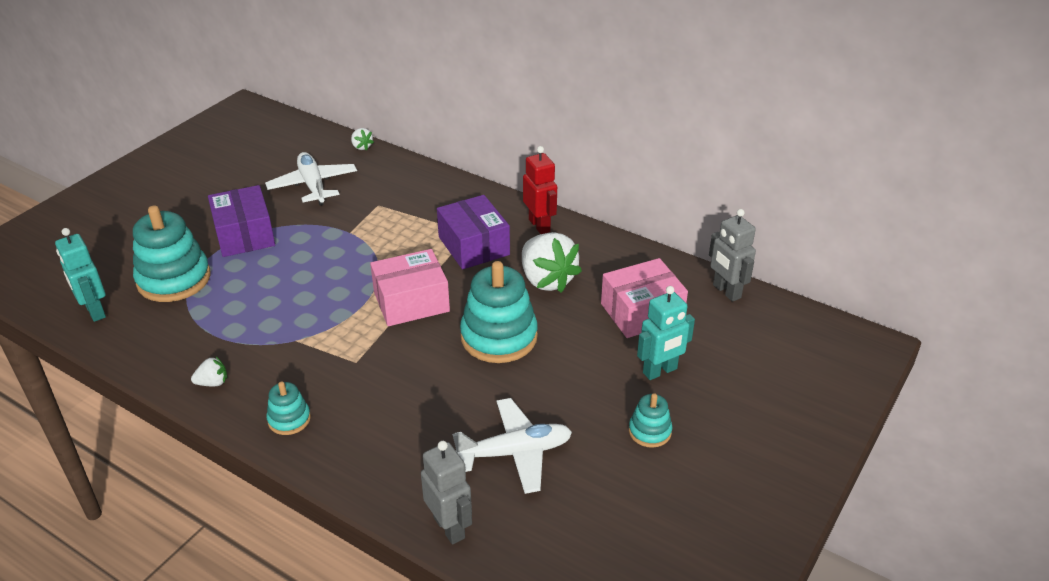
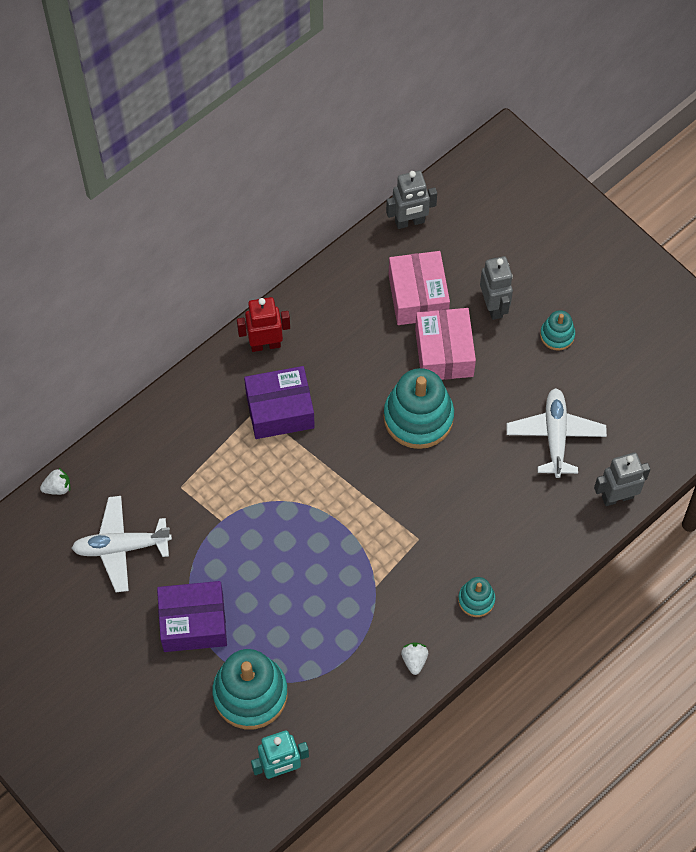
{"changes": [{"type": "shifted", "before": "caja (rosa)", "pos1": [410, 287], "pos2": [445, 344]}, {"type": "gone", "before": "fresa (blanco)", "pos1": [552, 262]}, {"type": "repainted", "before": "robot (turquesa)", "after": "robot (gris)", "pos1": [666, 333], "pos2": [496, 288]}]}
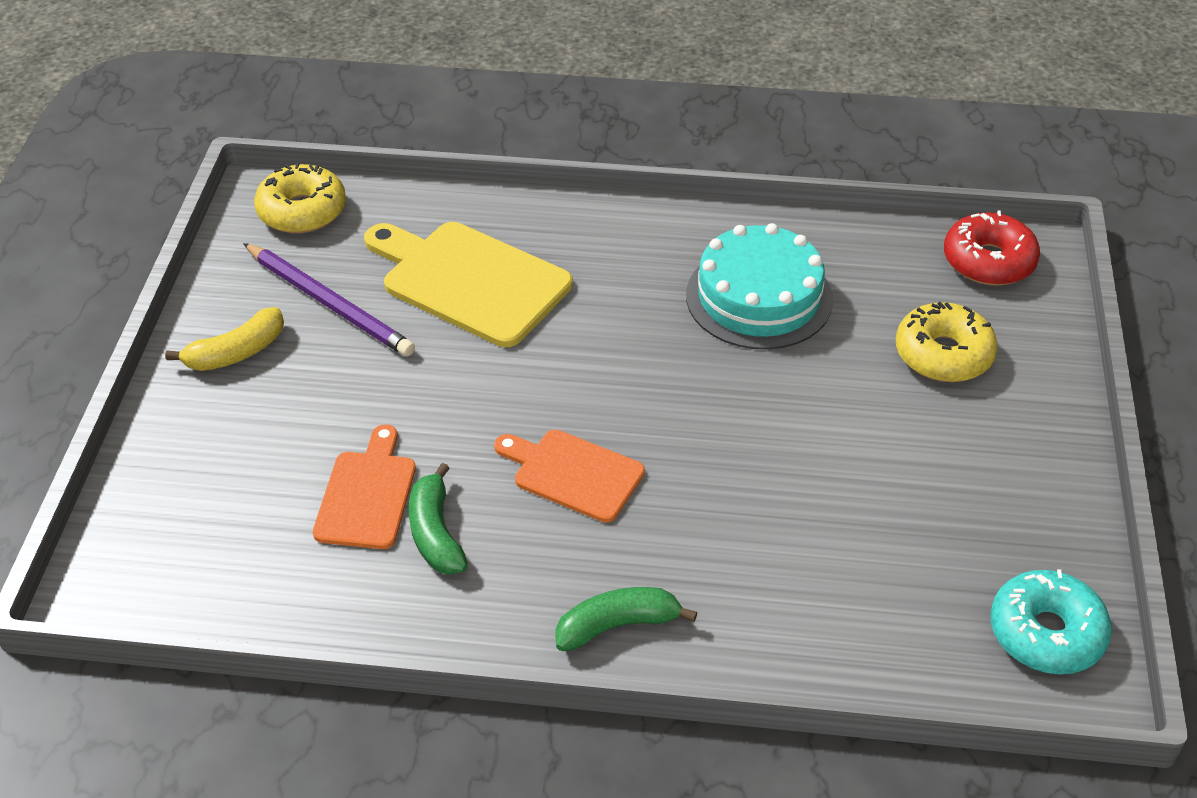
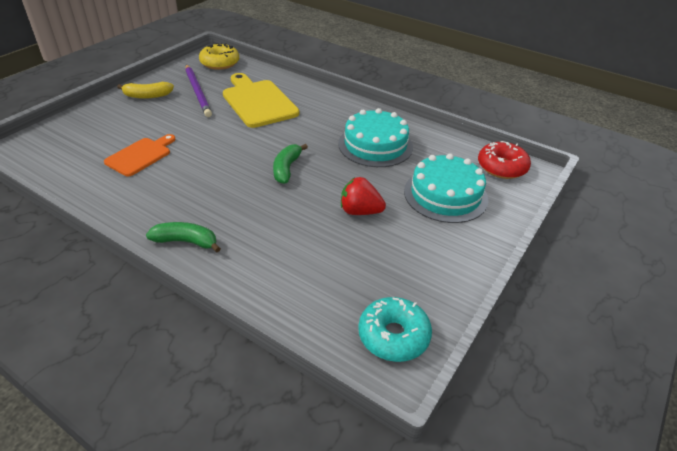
{"changes": [{"type": "shifted", "before": "plátano (verde)", "pos1": [438, 519], "pos2": [290, 164]}, {"type": "gone", "before": "tabla de cortar (naranja)", "pos1": [569, 476]}, {"type": "swapped", "before": "rosquilla (amarillo)", "after": "tarta (turquesa)", "pos1": [947, 342], "pos2": [446, 188]}, {"type": "new", "after": "fresa (rojo)", "pos2": [363, 196]}]}
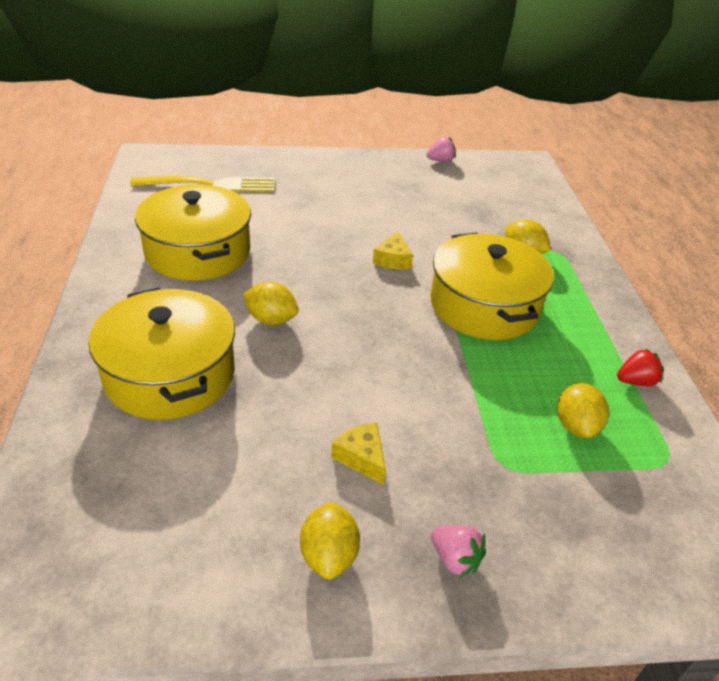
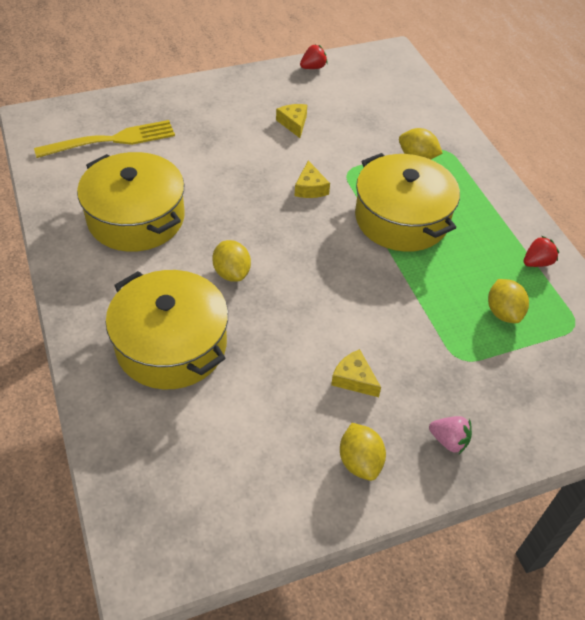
{"changes": [{"type": "rotated", "before": "limón (amarillo)", "pos1": [271, 303], "pos2": [231, 261], "turn": 60}, {"type": "repainted", "before": "fresa (rosa)", "after": "fresa (rojo)", "pos1": [441, 149], "pos2": [314, 56]}, {"type": "new", "after": "queso (amarillo)", "pos2": [291, 121]}]}
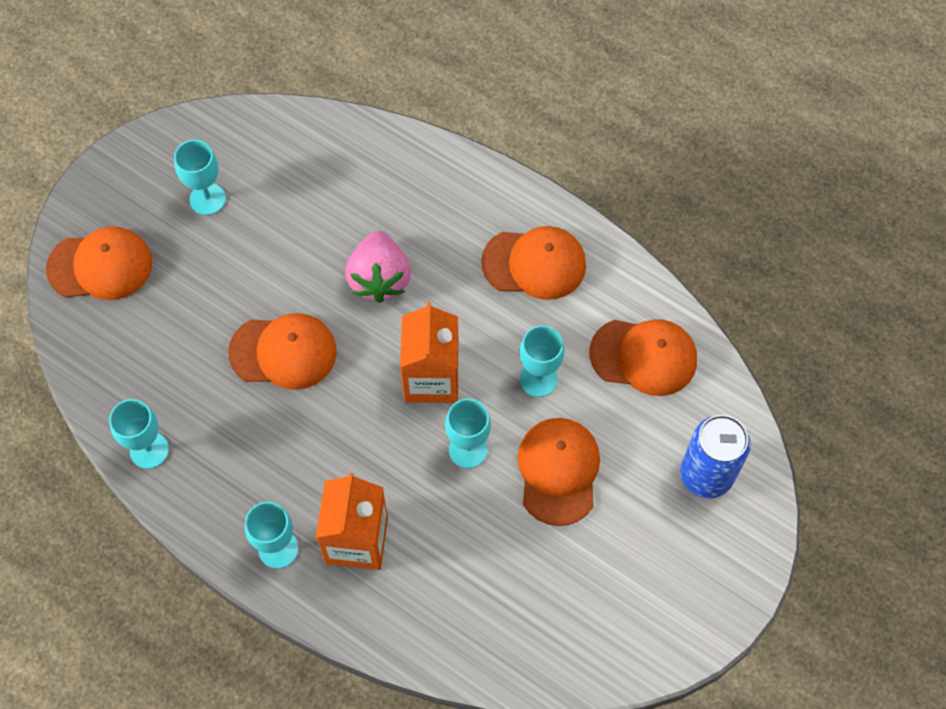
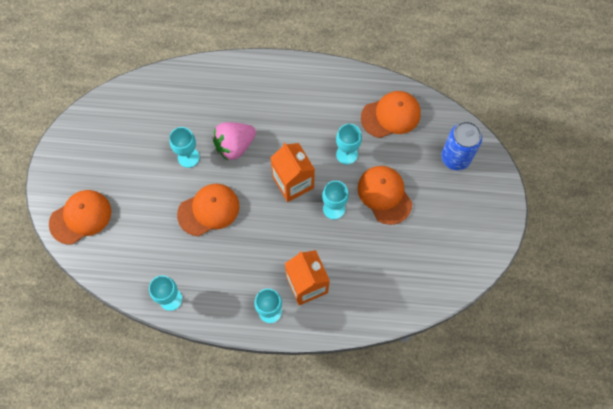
{"changes": [{"type": "shifted", "before": "copa (turquesa)", "pos1": [200, 177], "pos2": [184, 147]}, {"type": "rotated", "before": "fresa (rosa)", "pos1": [378, 267], "pos2": [234, 141], "turn": 90}, {"type": "gone", "before": "gorra (naranja)", "pos1": [533, 263]}]}
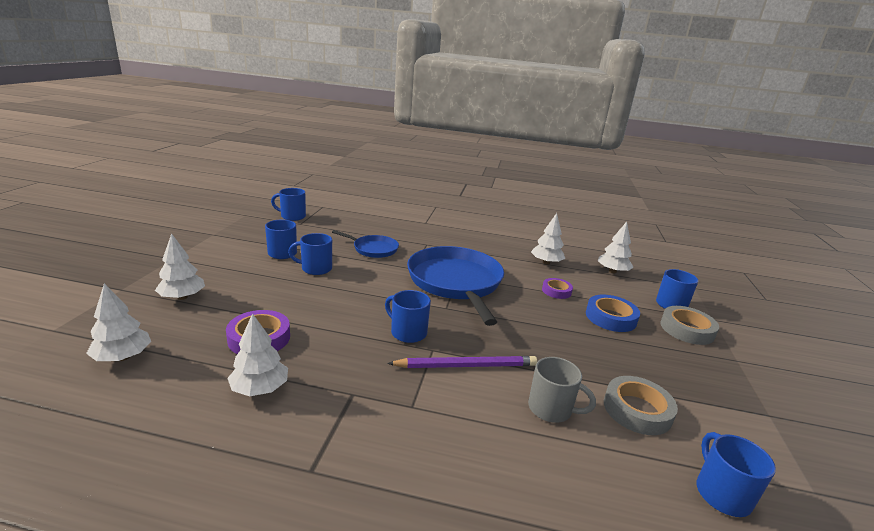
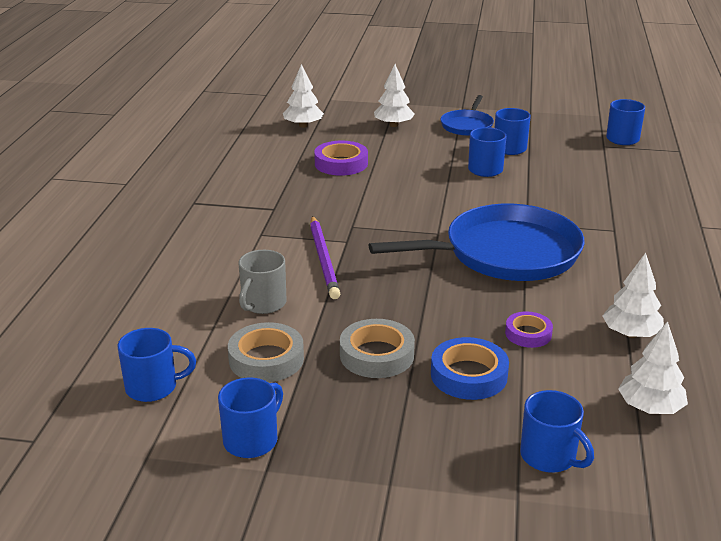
{"changes": [{"type": "gone", "before": "árbol (blanco)", "pos1": [257, 354]}, {"type": "shifted", "before": "sartén (azul)", "pos1": [365, 244], "pos2": [467, 115]}, {"type": "shifted", "before": "taza (azul)", "pos1": [408, 316], "pos2": [250, 417]}, {"type": "shifted", "before": "cinta adhesiva (gris)", "pos1": [689, 325], "pos2": [377, 348]}]}
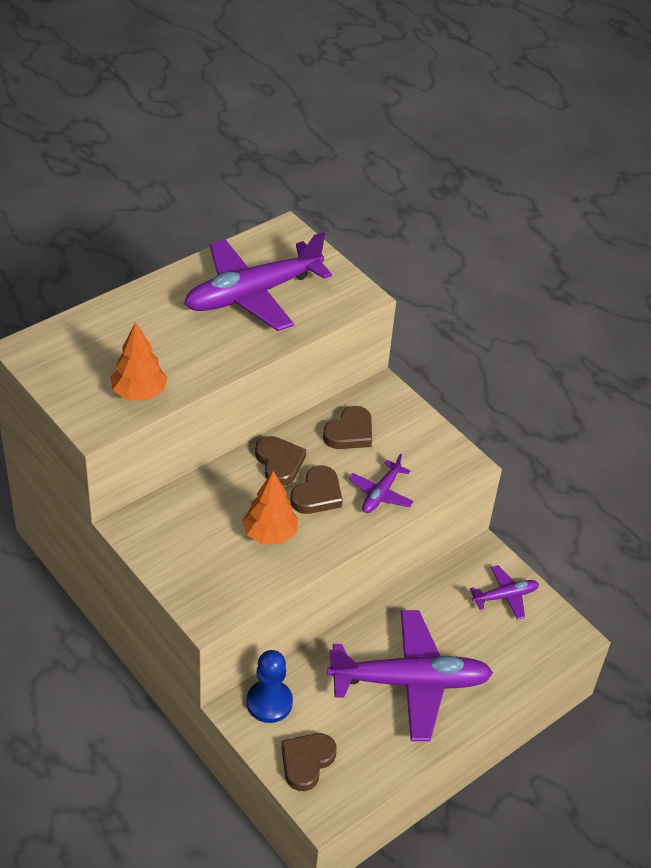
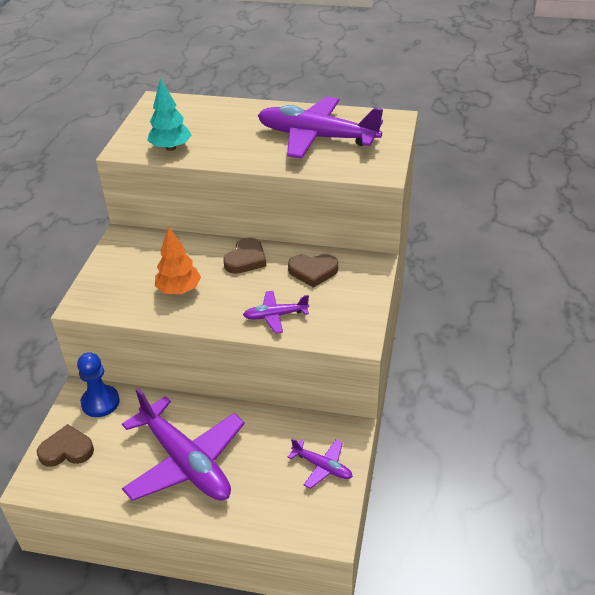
{"changes": [{"type": "repainted", "before": "árbol (naranja)", "after": "árbol (turquesa)", "pos1": [139, 361], "pos2": [169, 114]}, {"type": "gone", "before": "corazón (marrón)", "pos1": [316, 489]}]}
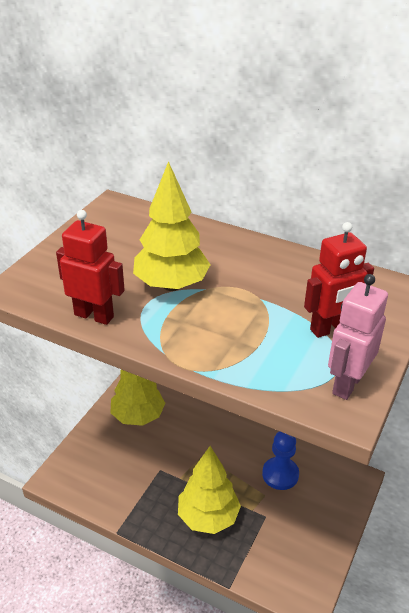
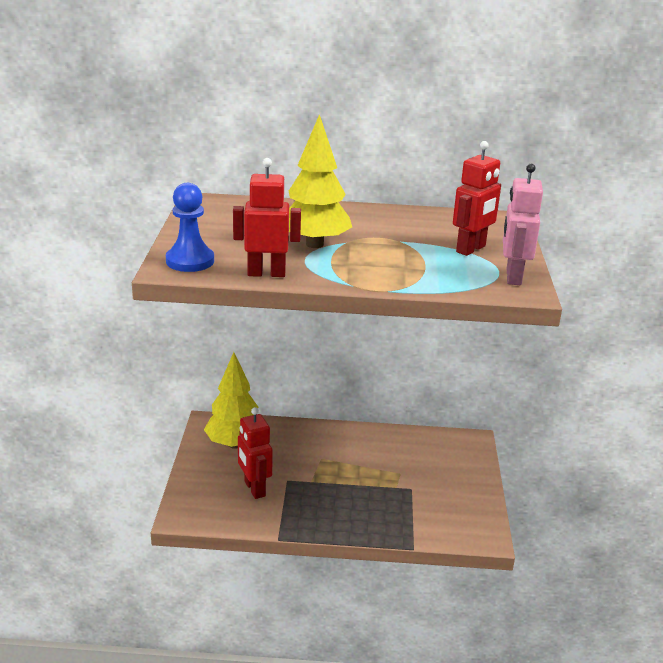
{"changes": [{"type": "gone", "before": "árbol (amarillo)", "pos1": [209, 490]}, {"type": "shifted", "before": "peón (azul)", "pos1": [280, 460], "pos2": [190, 227]}, {"type": "new", "after": "robot (rojo)", "pos2": [255, 453]}]}
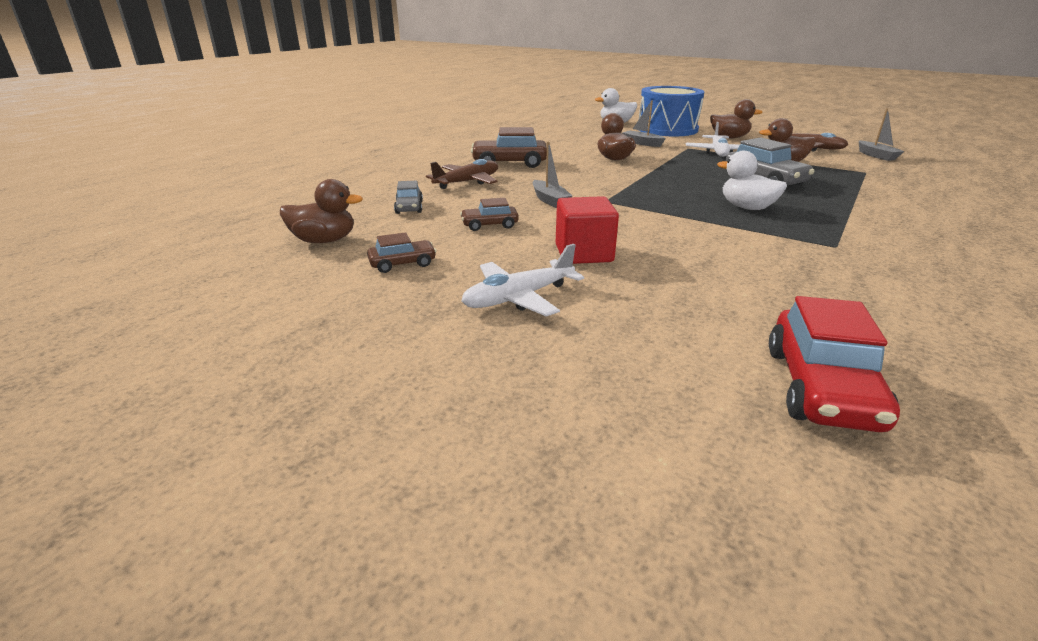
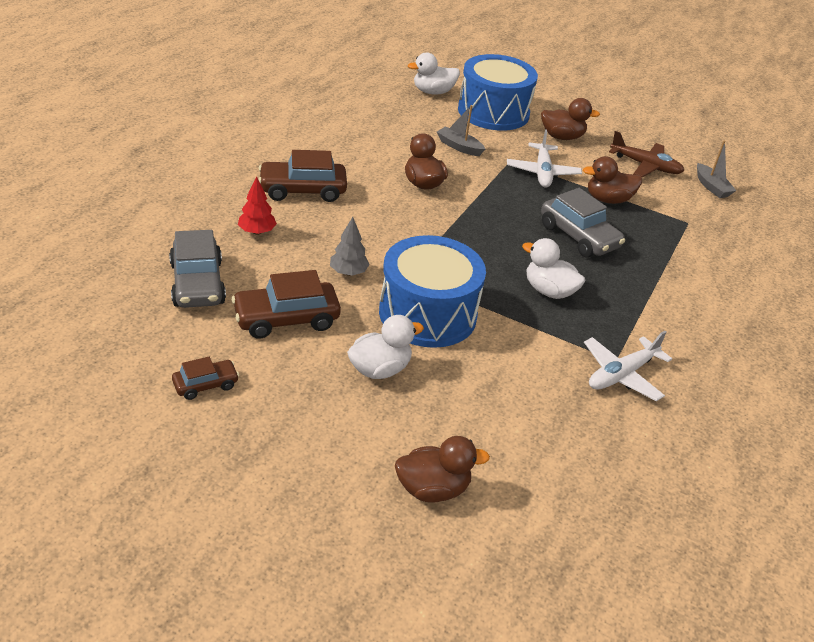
{"changes": [{"type": "shifted", "before": "pato (marrón)", "pos1": [321, 211], "pos2": [442, 469]}, {"type": "scaled", "before": "coche (gris)", "pos1": [408, 197], "pos2": [197, 269], "scale": 1.8}, {"type": "swapped", "before": "avión (marrón)", "after": "árbol (rojo)", "pos1": [462, 174], "pos2": [257, 205]}, {"type": "scaled", "before": "coche (marrón)", "pos1": [489, 214], "pos2": [286, 304], "scale": 1.8}, {"type": "shifted", "before": "avión (blanco)", "pos1": [522, 280], "pos2": [628, 366]}, {"type": "swapped", "before": "barco (gris)", "after": "árbol (gris)", "pos1": [552, 175], "pos2": [350, 246]}, {"type": "swapped", "before": "cubo (rojo)", "after": "pato (blanco)", "pos1": [587, 230], "pos2": [385, 347]}, {"type": "gone", "before": "coche (rojo)", "pos1": [834, 364]}, {"type": "new", "after": "tambor (azul)", "pos2": [432, 291]}]}
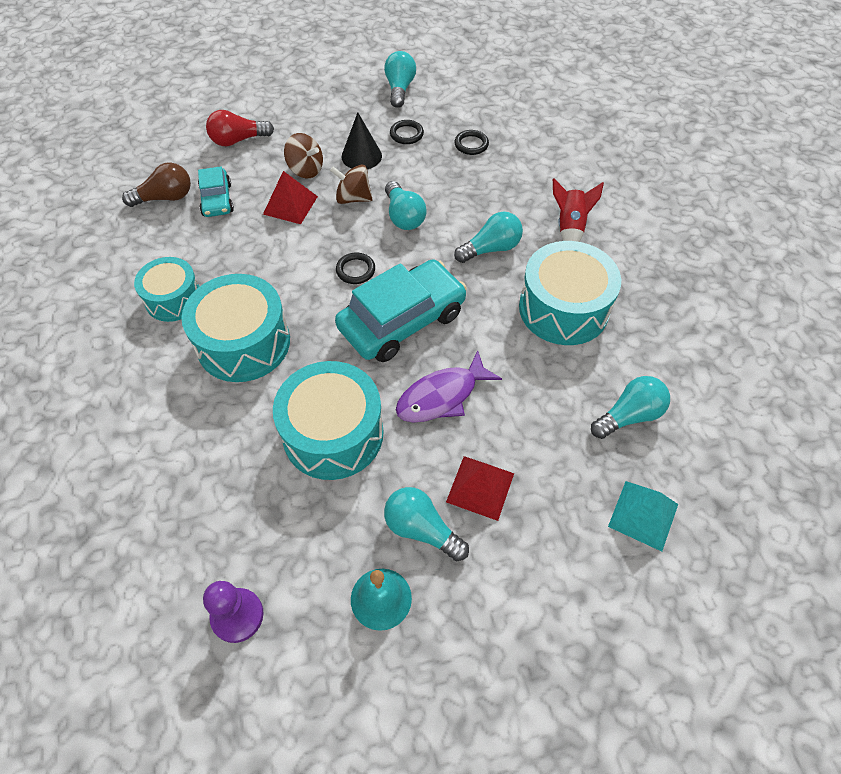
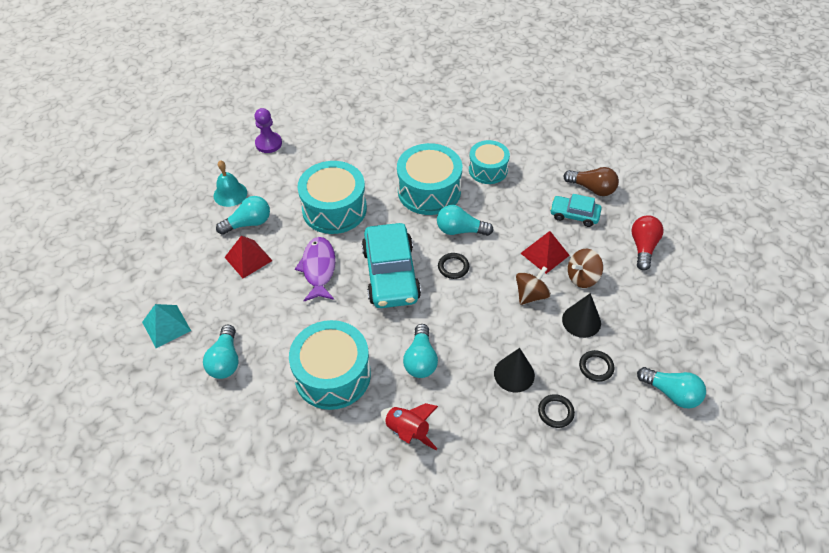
{"changes": [{"type": "rotated", "before": "bombilla (marrón)", "pos1": [156, 184], "pos2": [591, 181], "turn": -75}, {"type": "shifted", "before": "bombilla (turquesa)", "pos1": [405, 205], "pos2": [465, 220]}, {"type": "new", "after": "cono (negro)", "pos2": [514, 370]}]}
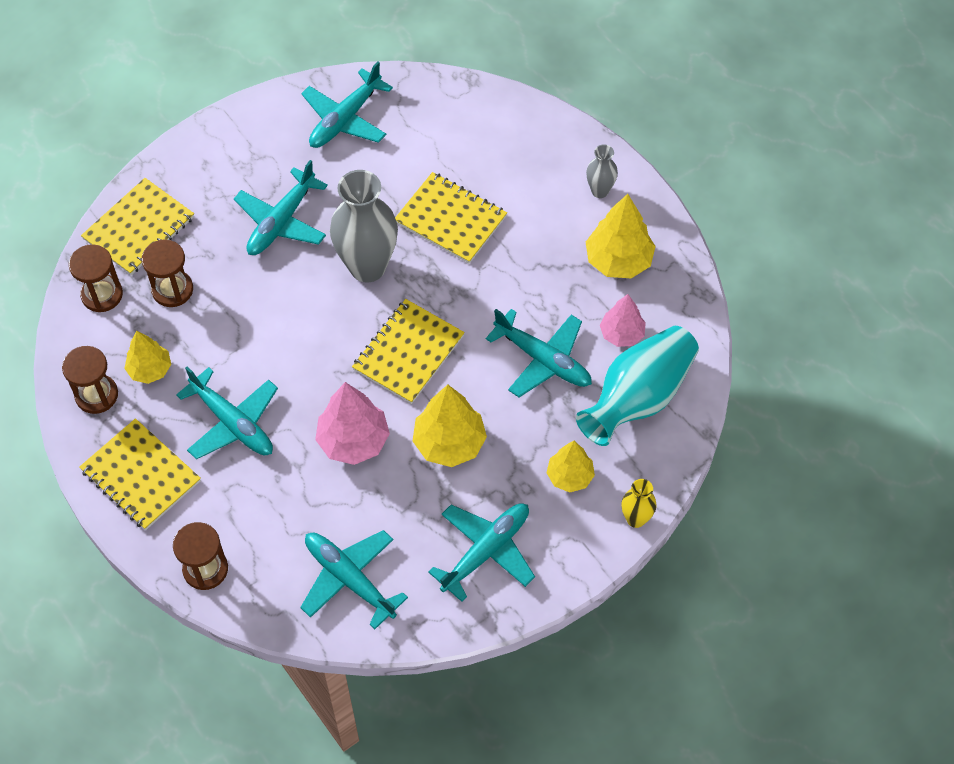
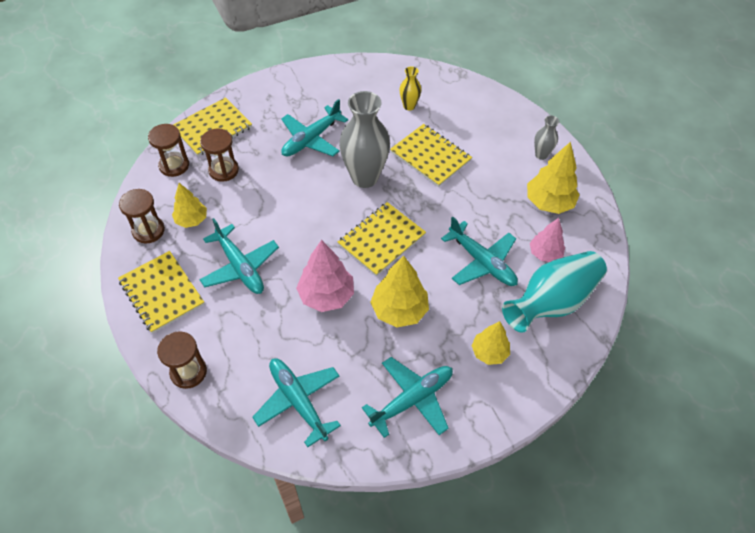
{"changes": [{"type": "gone", "before": "avión (turquesa)", "pos1": [347, 104]}, {"type": "shifted", "before": "florero (amarillo)", "pos1": [639, 503], "pos2": [410, 88]}]}
